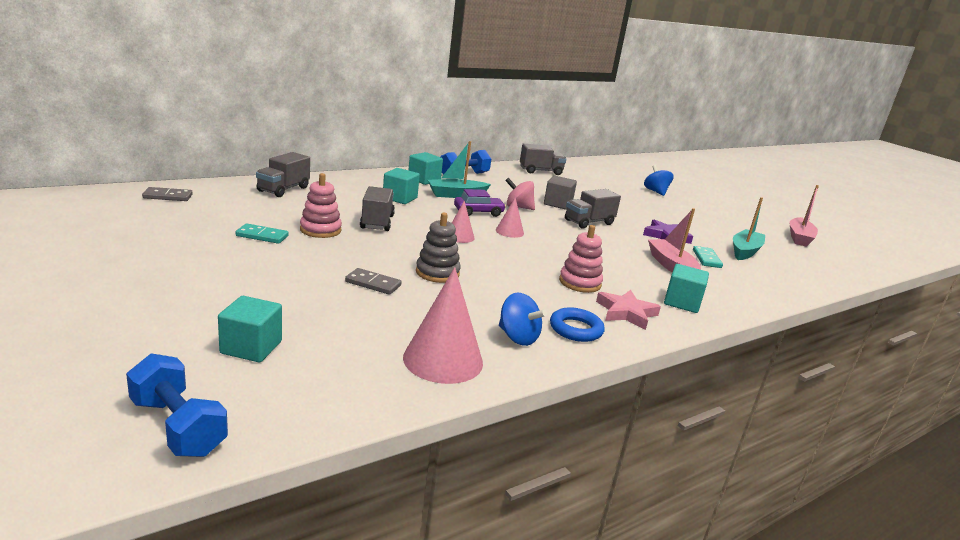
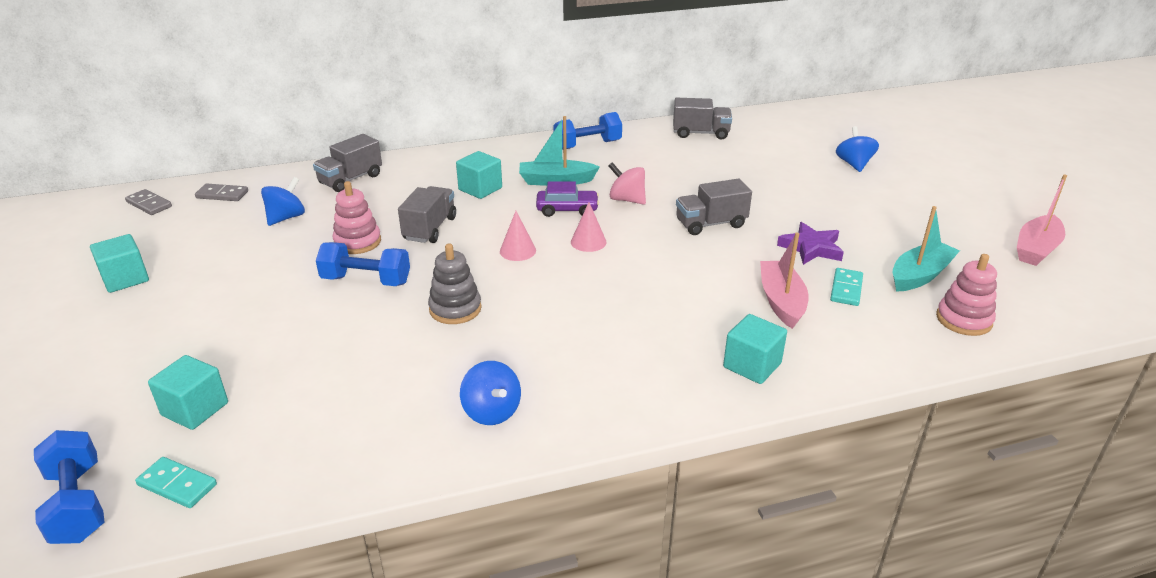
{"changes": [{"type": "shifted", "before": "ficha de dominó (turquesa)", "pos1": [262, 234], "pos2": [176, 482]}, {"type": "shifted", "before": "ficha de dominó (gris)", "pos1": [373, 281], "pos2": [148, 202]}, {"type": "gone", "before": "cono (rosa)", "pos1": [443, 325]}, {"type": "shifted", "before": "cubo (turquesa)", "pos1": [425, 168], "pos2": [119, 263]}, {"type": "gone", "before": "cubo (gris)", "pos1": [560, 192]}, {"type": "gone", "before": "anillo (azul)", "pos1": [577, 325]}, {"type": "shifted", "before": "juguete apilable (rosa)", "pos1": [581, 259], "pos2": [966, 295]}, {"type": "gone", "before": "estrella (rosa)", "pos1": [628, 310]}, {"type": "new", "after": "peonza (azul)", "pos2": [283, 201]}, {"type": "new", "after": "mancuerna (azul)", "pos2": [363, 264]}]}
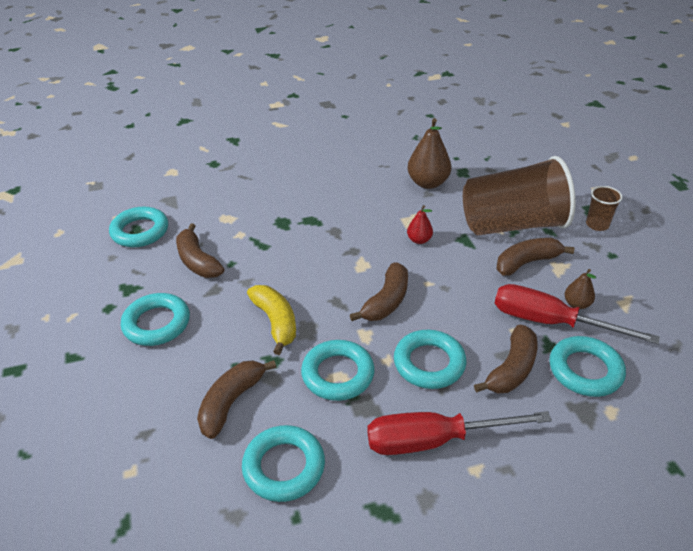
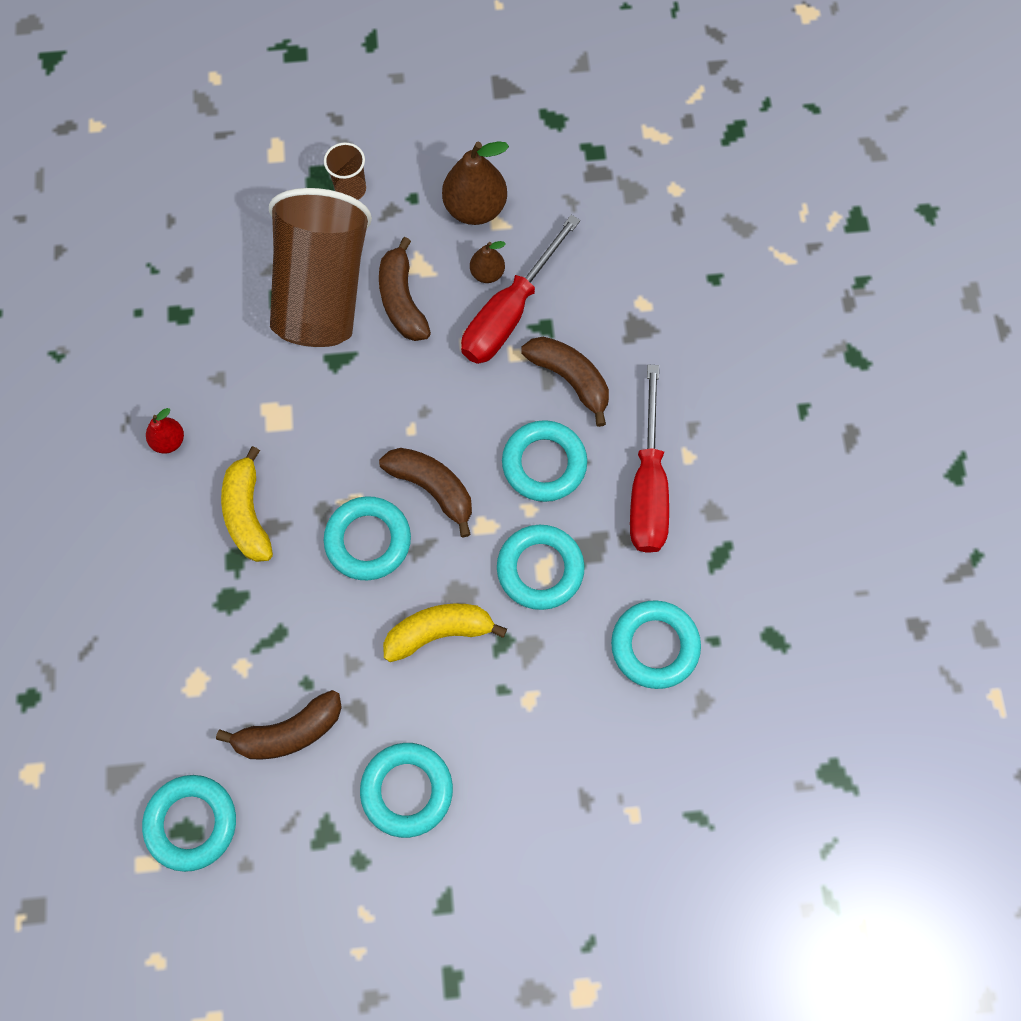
{"changes": [{"type": "gone", "before": "plátano (marrón)", "pos1": [236, 399]}, {"type": "shifted", "before": "pera (marrón)", "pos1": [429, 153], "pos2": [475, 183]}, {"type": "shifted", "before": "pera (rojo)", "pos1": [420, 224], "pos2": [165, 431]}, {"type": "shifted", "before": "anillo (turquesa)", "pos1": [588, 366], "pos2": [367, 538]}, {"type": "new", "after": "plátano (amarillo)", "pos2": [247, 504]}]}
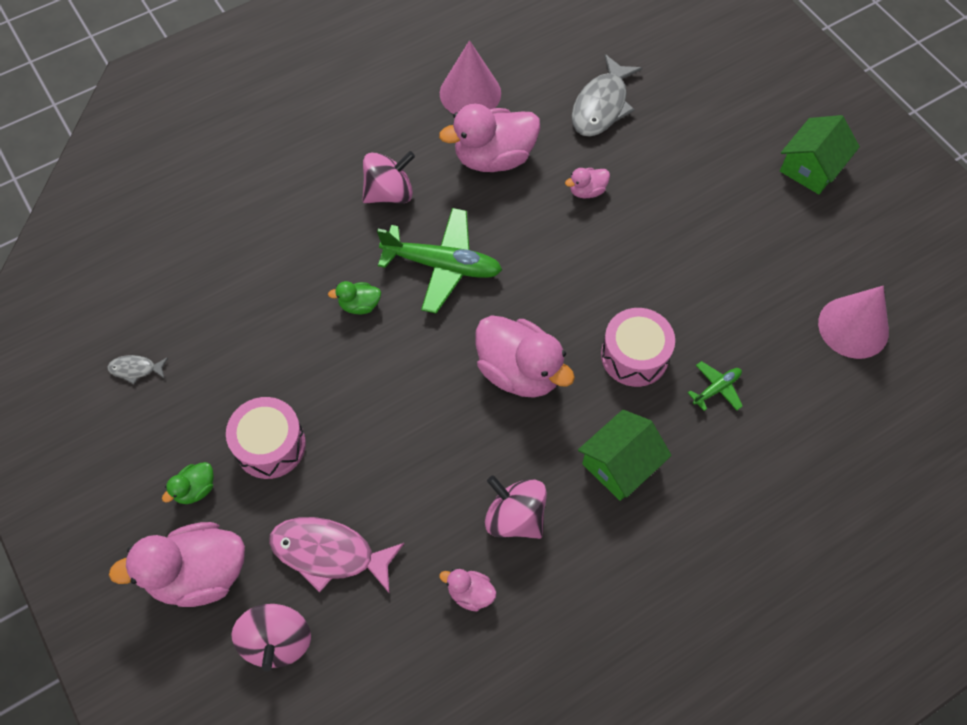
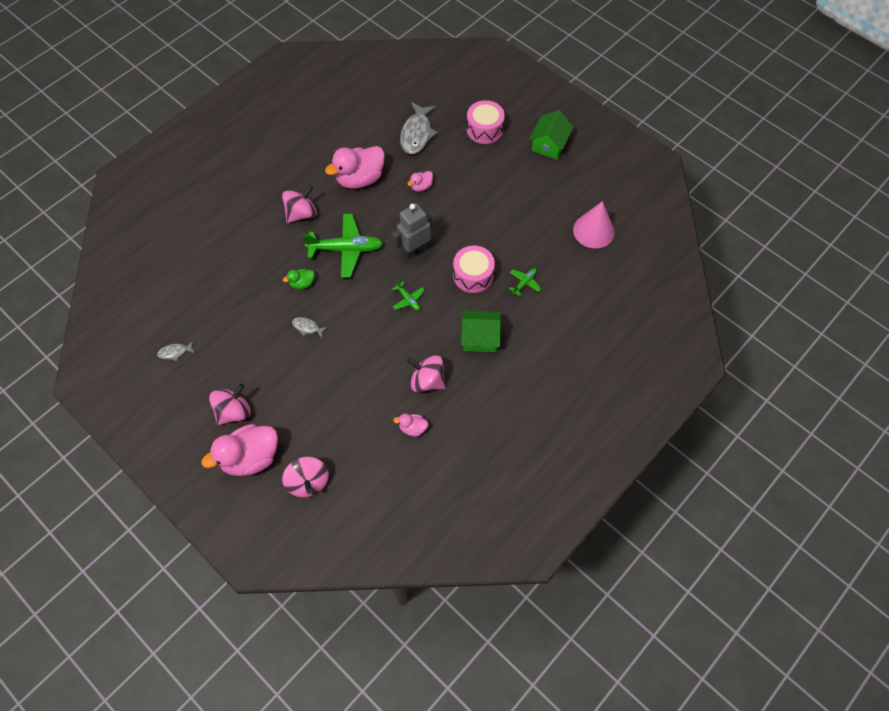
{"changes": [{"type": "swapped", "before": "pato (verde)", "after": "peonza (rosa)", "pos1": [188, 483], "pos2": [230, 404]}, {"type": "shifted", "before": "tambor (rosa)", "pos1": [266, 438], "pos2": [486, 122]}, {"type": "gone", "before": "pez (rosa)", "pos1": [337, 555]}, {"type": "gone", "before": "cono (rosa)", "pos1": [470, 77]}, {"type": "swapped", "before": "pato (rosa)", "after": "avión (verde)", "pos1": [525, 356], "pos2": [408, 295]}, {"type": "rotated", "before": "casa (verde)", "pos1": [625, 455], "pos2": [481, 331], "turn": 60}, {"type": "new", "after": "pez (gris)", "pos2": [310, 328]}, {"type": "new", "after": "robot (gris)", "pos2": [413, 231]}]}
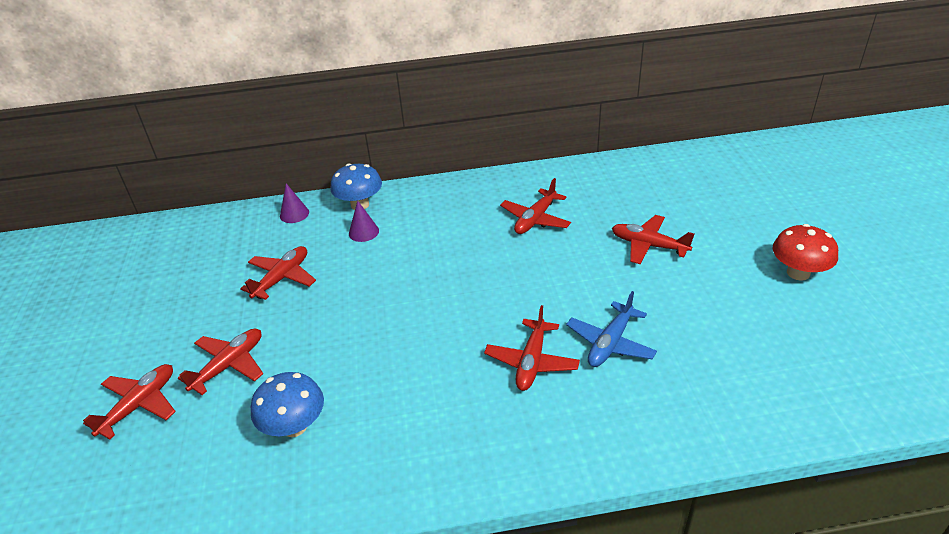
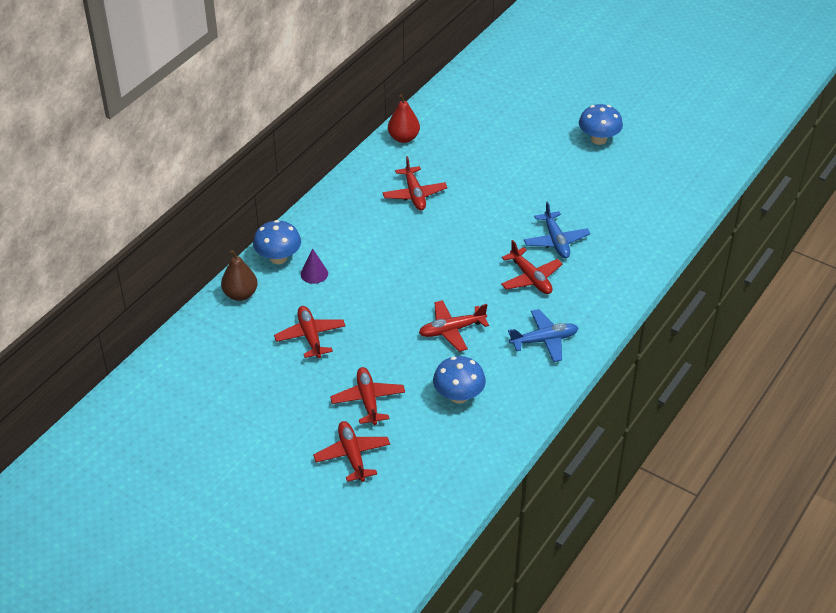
{"changes": [{"type": "swapped", "before": "cono (morado)", "after": "pera (marrón)", "pos1": [294, 203], "pos2": [239, 275]}, {"type": "shifted", "before": "avión (rojo)", "pos1": [653, 239], "pos2": [454, 326]}, {"type": "repainted", "before": "seta (rojo)", "after": "seta (azul)", "pos1": [805, 252], "pos2": [601, 124]}, {"type": "new", "after": "pera (rojo)", "pos2": [404, 118]}, {"type": "new", "after": "avión (azul)", "pos2": [543, 335]}]}
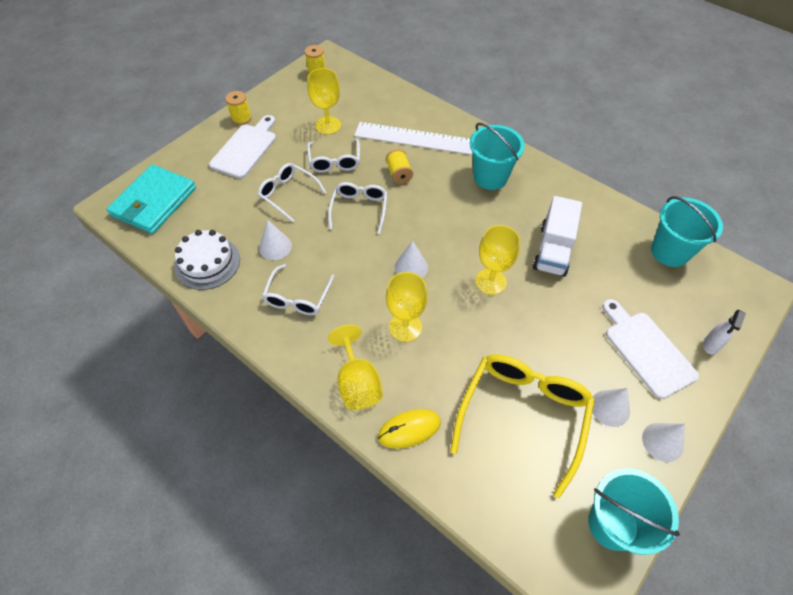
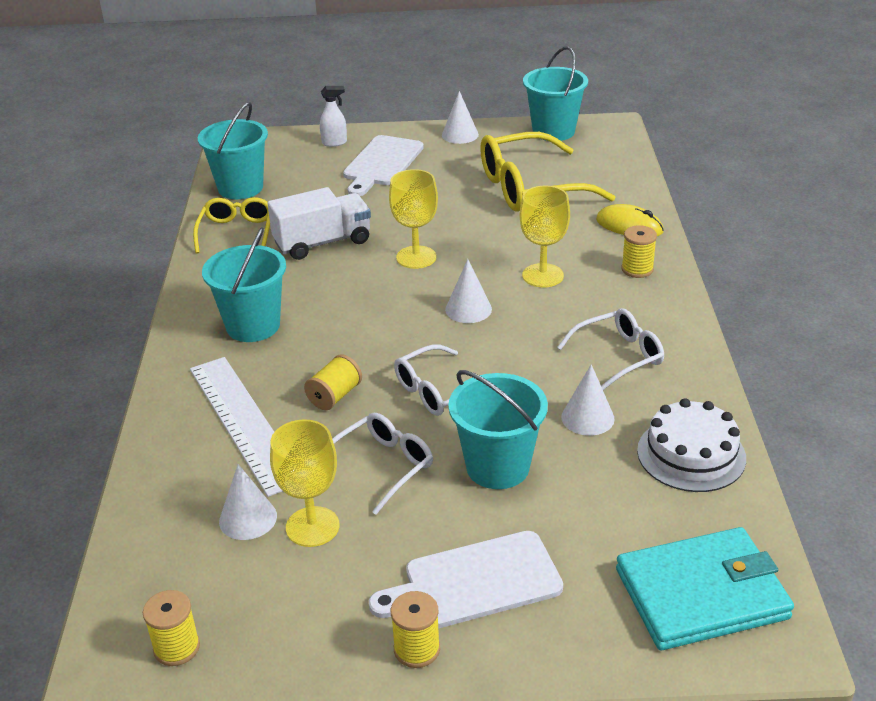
{"changes": [{"type": "swapped", "before": "gafas (blanco)", "after": "balde (turquesa)", "pos1": [292, 192], "pos2": [498, 429]}, {"type": "swapped", "before": "copa (amarillo)", "after": "carrete (amarillo)", "pos1": [355, 367], "pos2": [639, 251]}, {"type": "shifted", "before": "cono (blanco)", "pos1": [611, 407], "pos2": [248, 502]}, {"type": "new", "after": "gafas (amarillo)", "pos2": [231, 225]}]}
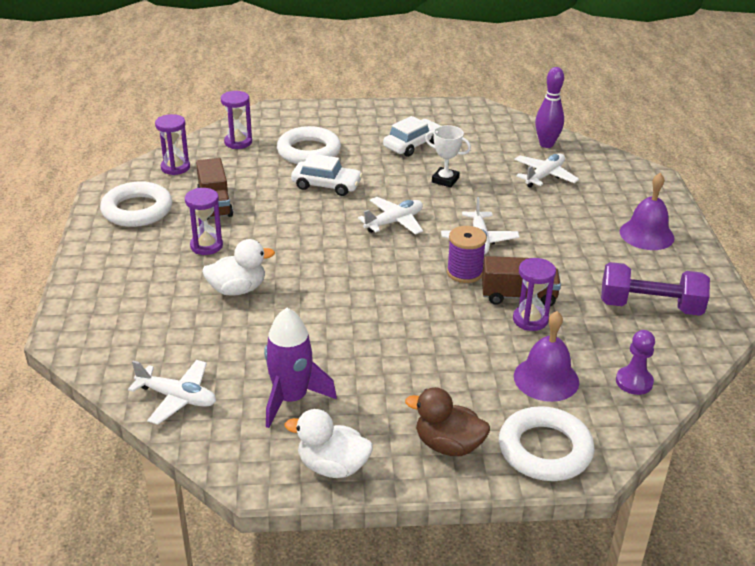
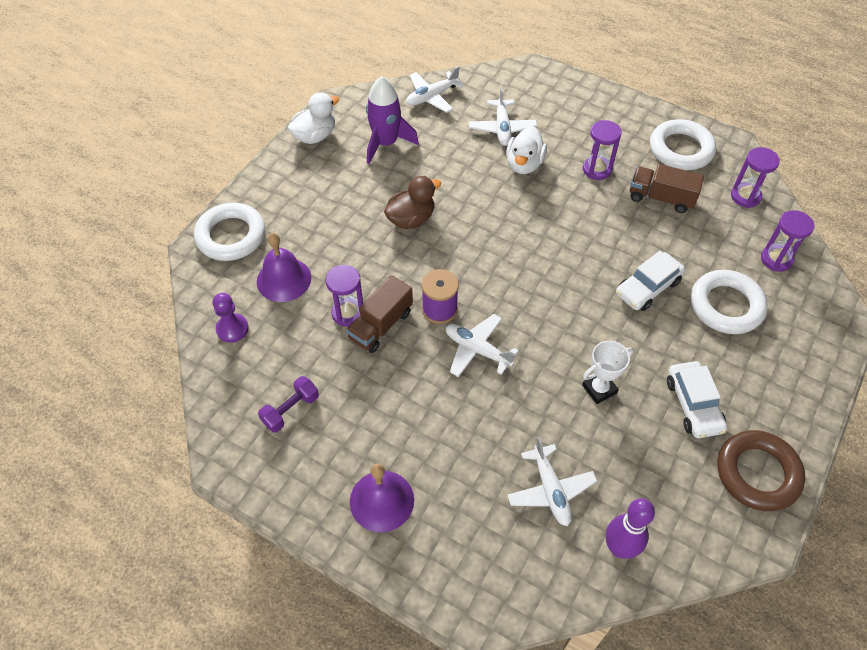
{"changes": [{"type": "shifted", "before": "avión (blanco)", "pos1": [390, 216], "pos2": [503, 116]}, {"type": "shifted", "before": "pato (marrón)", "pos1": [447, 421], "pos2": [412, 202]}, {"type": "scaled", "before": "mancuerna (morado)", "pos1": [655, 289], "pos2": [288, 404], "scale": 0.59}, {"type": "new", "after": "anillo (marrón)", "pos2": [762, 470]}]}
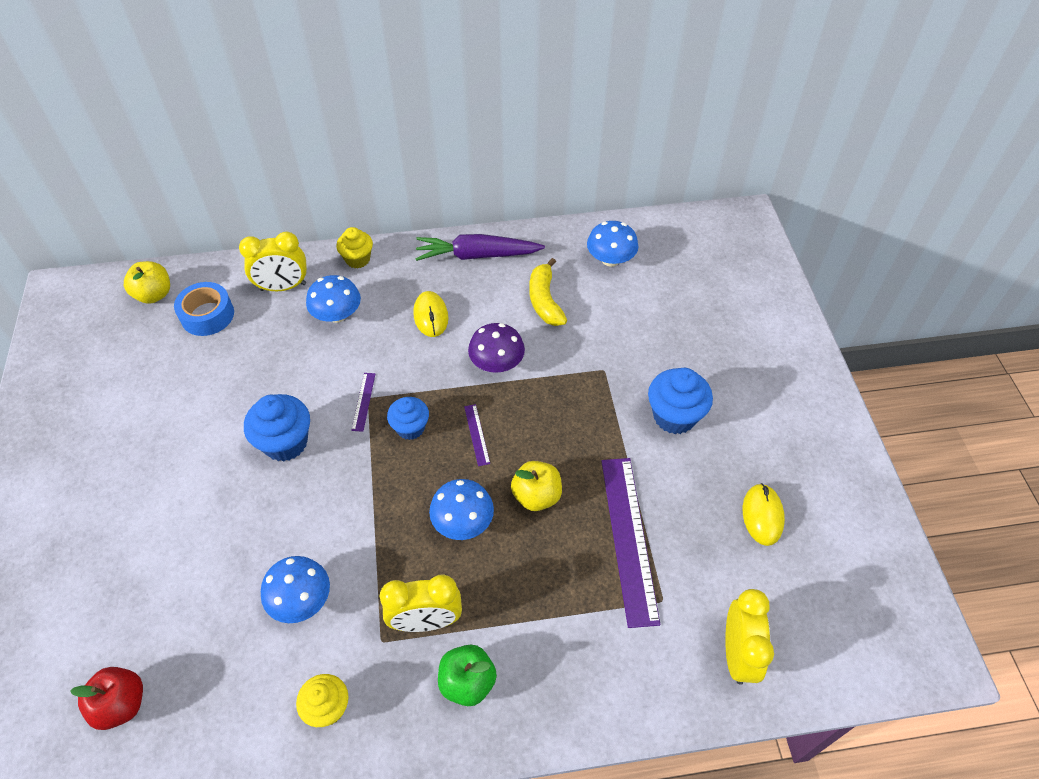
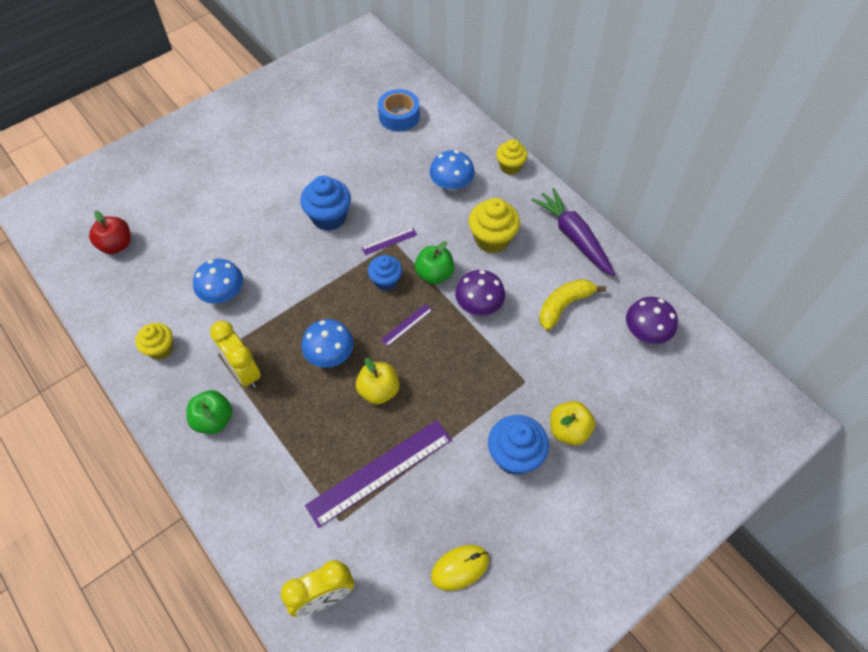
{"changes": [{"type": "shifted", "before": "manzana (amarillo)", "pos1": [147, 282], "pos2": [572, 423]}, {"type": "gone", "before": "despertador (amarillo)", "pos1": [273, 261]}, {"type": "swapped", "before": "ratón (amarillo)", "after": "magdalena (amarillo)", "pos1": [430, 314], "pos2": [494, 225]}, {"type": "repainted", "before": "seta (azul)", "after": "seta (morado)", "pos1": [612, 244], "pos2": [652, 320]}, {"type": "new", "after": "manzana (verde)", "pos2": [435, 262]}]}
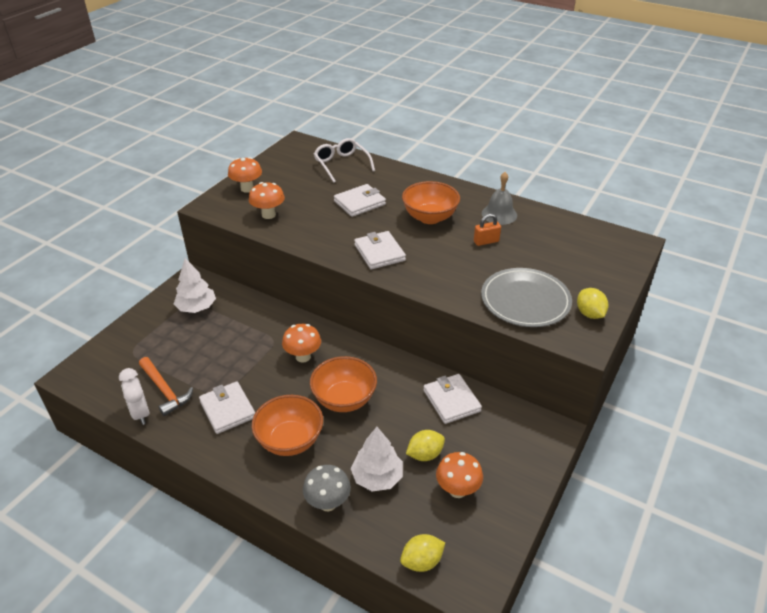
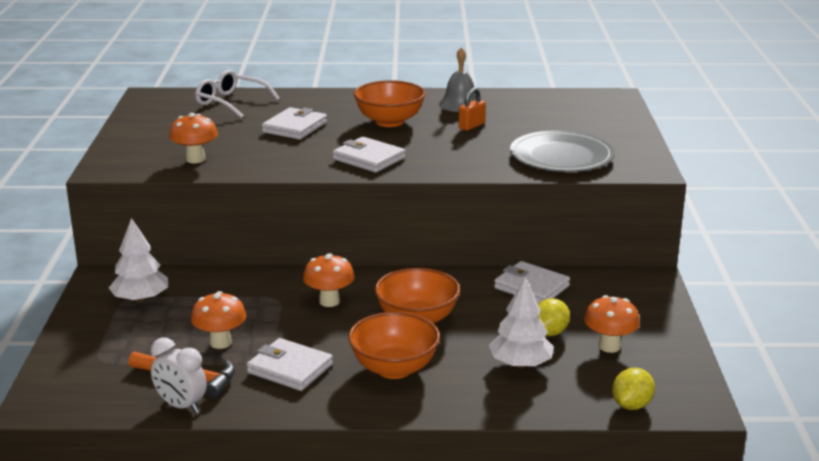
{"changes": [{"type": "shifted", "before": "seta (naranja)", "pos1": [245, 175], "pos2": [218, 320]}, {"type": "gone", "before": "seta (gris)", "pos1": [327, 488]}, {"type": "gone", "before": "limón (amarillo)", "pos1": [592, 303]}]}
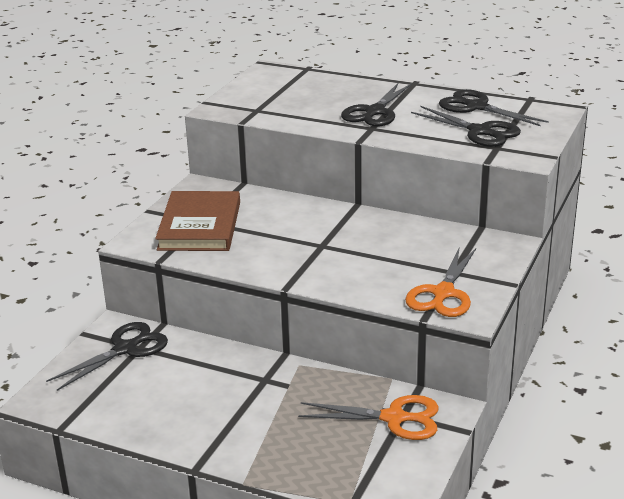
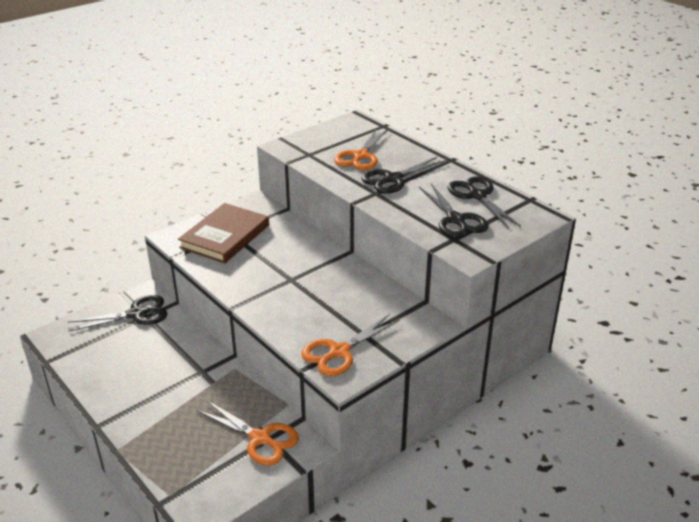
{"changes": [{"type": "new", "after": "tijeras (naranja)", "pos2": [361, 149]}]}
